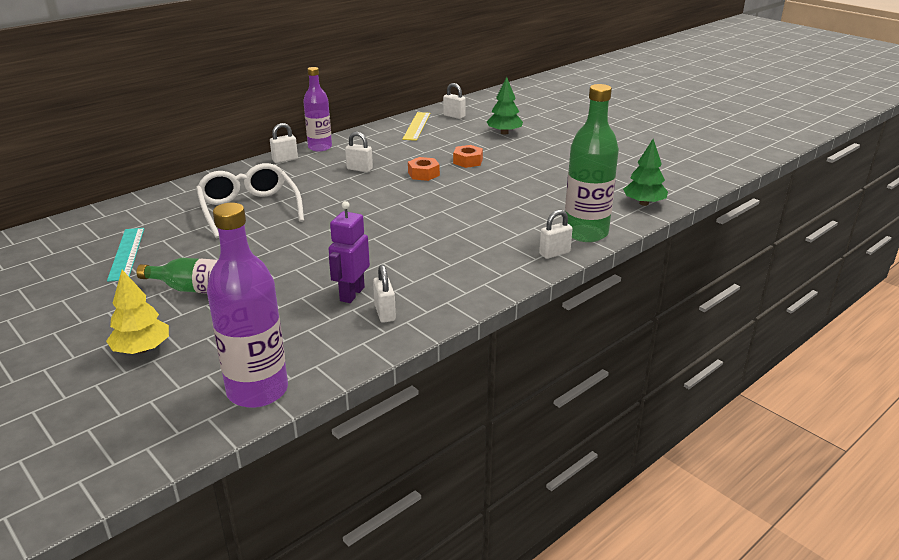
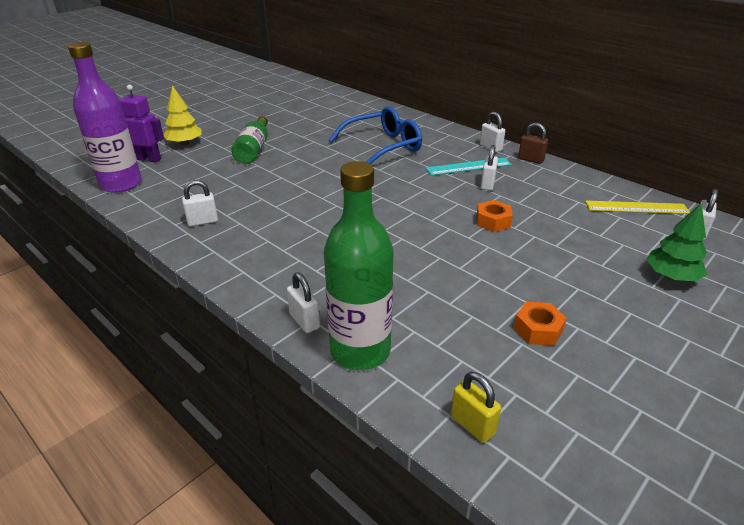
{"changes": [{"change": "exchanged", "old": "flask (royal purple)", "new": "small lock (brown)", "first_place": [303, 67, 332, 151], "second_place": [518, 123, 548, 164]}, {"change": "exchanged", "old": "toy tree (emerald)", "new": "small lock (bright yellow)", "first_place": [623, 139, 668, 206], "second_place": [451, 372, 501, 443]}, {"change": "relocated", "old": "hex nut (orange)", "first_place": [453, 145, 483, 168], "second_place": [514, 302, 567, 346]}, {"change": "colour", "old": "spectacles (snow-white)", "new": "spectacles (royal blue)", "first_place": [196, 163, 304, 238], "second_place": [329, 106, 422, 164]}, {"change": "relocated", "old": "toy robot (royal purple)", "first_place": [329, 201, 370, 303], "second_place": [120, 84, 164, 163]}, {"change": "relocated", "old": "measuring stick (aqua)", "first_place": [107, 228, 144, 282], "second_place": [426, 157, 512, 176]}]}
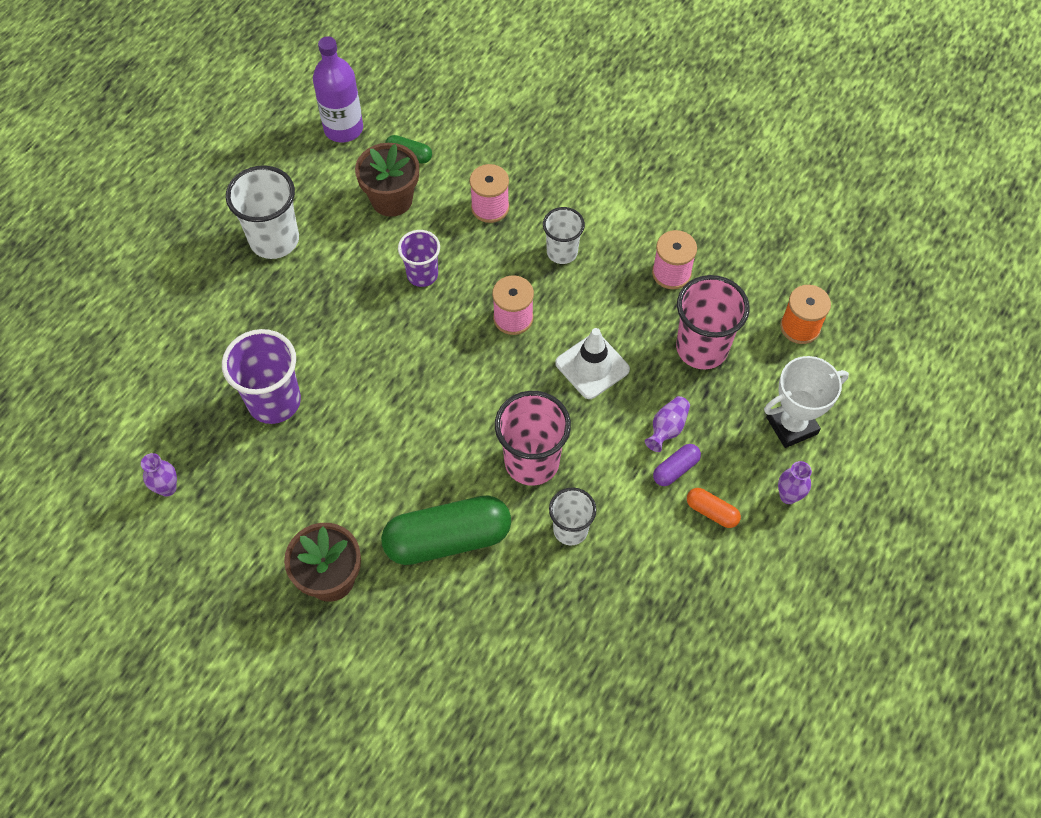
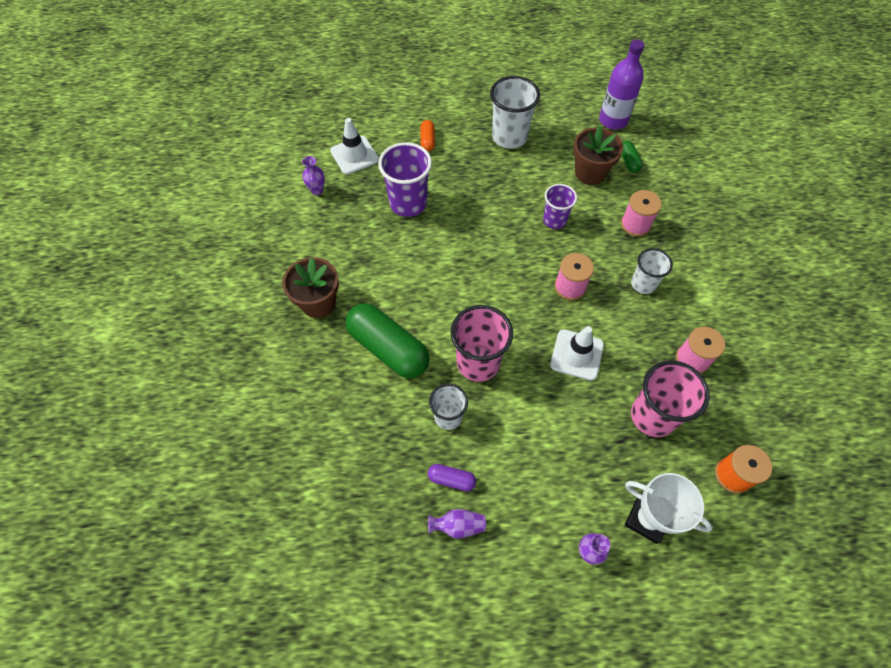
{"changes": [{"change": "relocated", "old": "vase (royal purple)", "first_place": [645, 396, 690, 452], "second_place": [428, 509, 486, 539]}, {"change": "relocated", "old": "capsule (royal purple)", "first_place": [653, 444, 701, 486], "second_place": [428, 464, 476, 491]}, {"change": "relocated", "old": "capsule (orange)", "first_place": [687, 488, 741, 528], "second_place": [420, 120, 435, 152]}, {"change": "appeared", "new": "road cone (snow-white)", "second_place": [330, 118, 379, 175]}]}
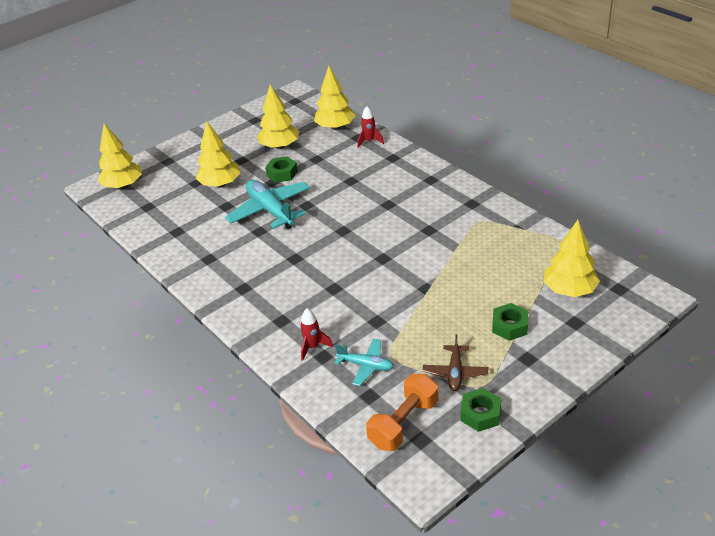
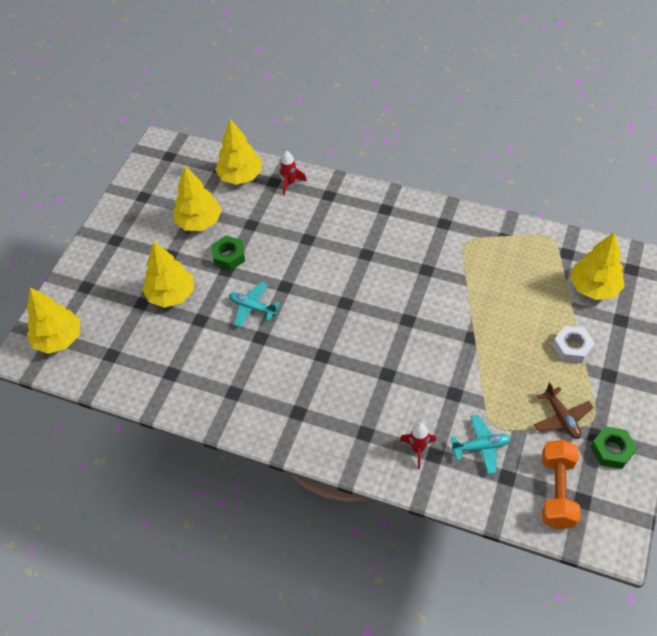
{"changes": [{"change": "size", "old": "toy plane (aqua)", "first_place": [225, 180, 310, 229], "second_place": [229, 282, 280, 327], "factor": 0.56}, {"change": "colour", "old": "hex nut (emerald)", "new": "hex nut (snow-white)", "first_place": [492, 303, 528, 341], "second_place": [552, 326, 595, 363]}]}
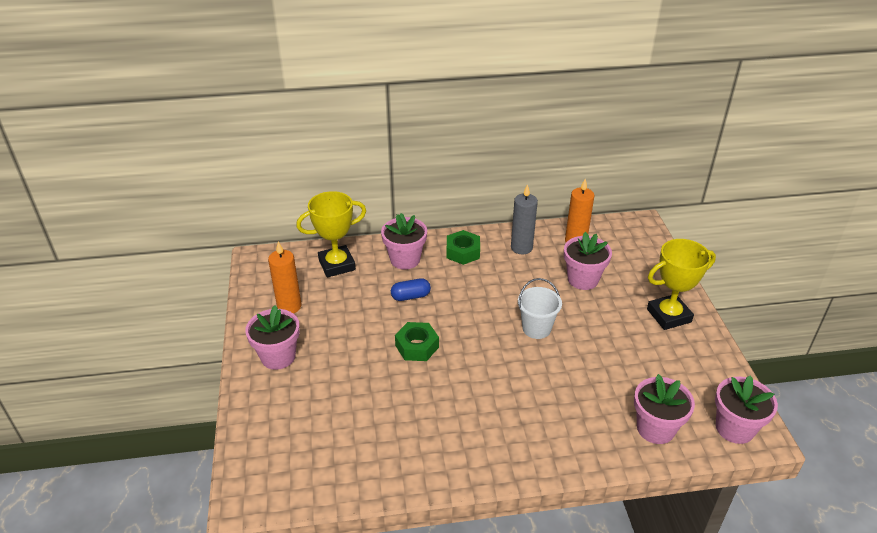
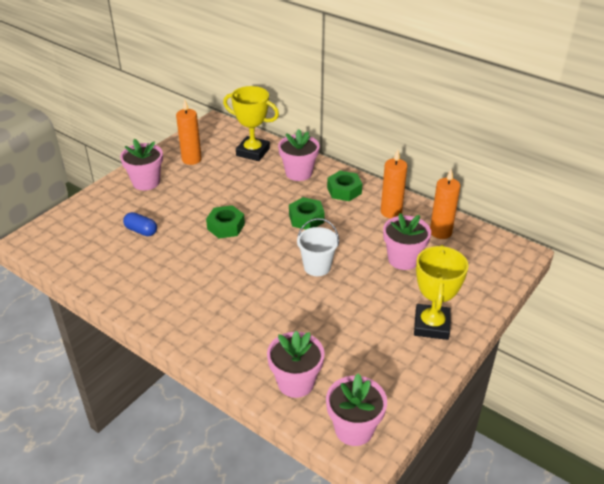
{"changes": [{"change": "colour", "old": "pillar candle (ash-grey)", "new": "pillar candle (orange)", "first_place": [511, 184, 538, 255], "second_place": [381, 149, 407, 218]}, {"change": "spun", "old": "award cup (bright yellow)", "first_place": [647, 239, 716, 330], "second_place": [414, 245, 469, 340], "degrees": 75}, {"change": "relocated", "old": "capsule (royal blue)", "first_place": [391, 278, 431, 301], "second_place": [123, 212, 157, 236]}, {"change": "appeared", "new": "hex nut (emerald)", "second_place": [289, 197, 325, 229]}]}
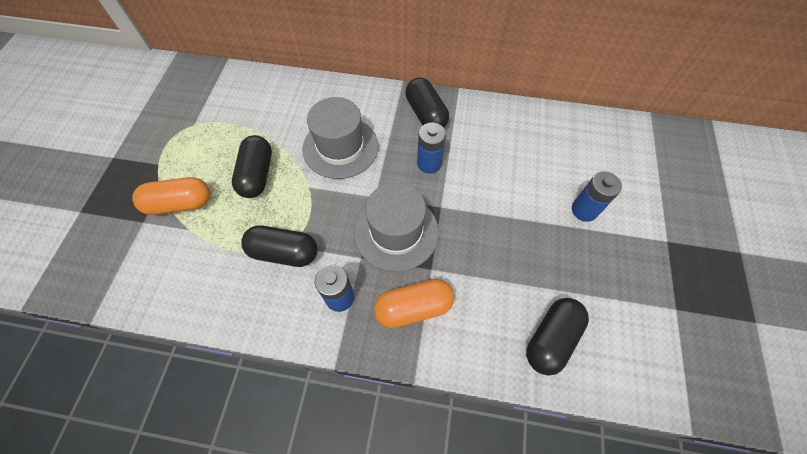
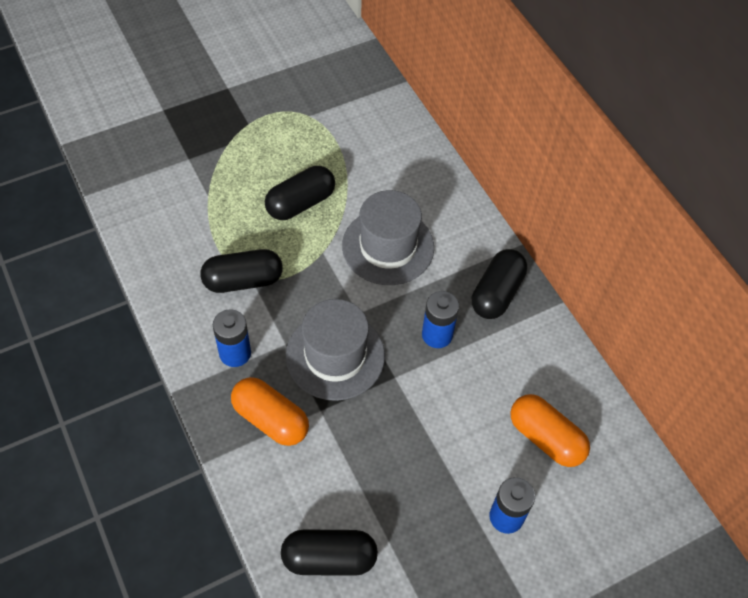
{"changes": [{"change": "relocated", "old": "capsule (orange)", "first_place": [132, 177, 210, 215], "second_place": [510, 394, 590, 467]}, {"change": "spun", "old": "capsule (ebony)", "first_place": [241, 226, 318, 267], "second_place": [200, 249, 283, 293], "degrees": -75}]}
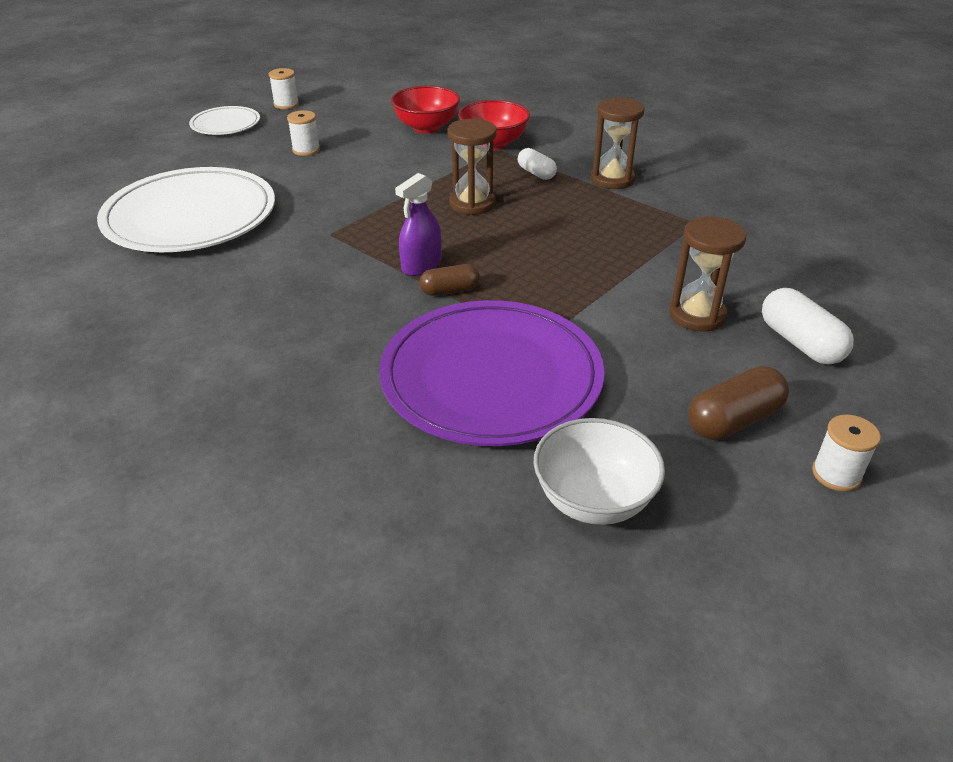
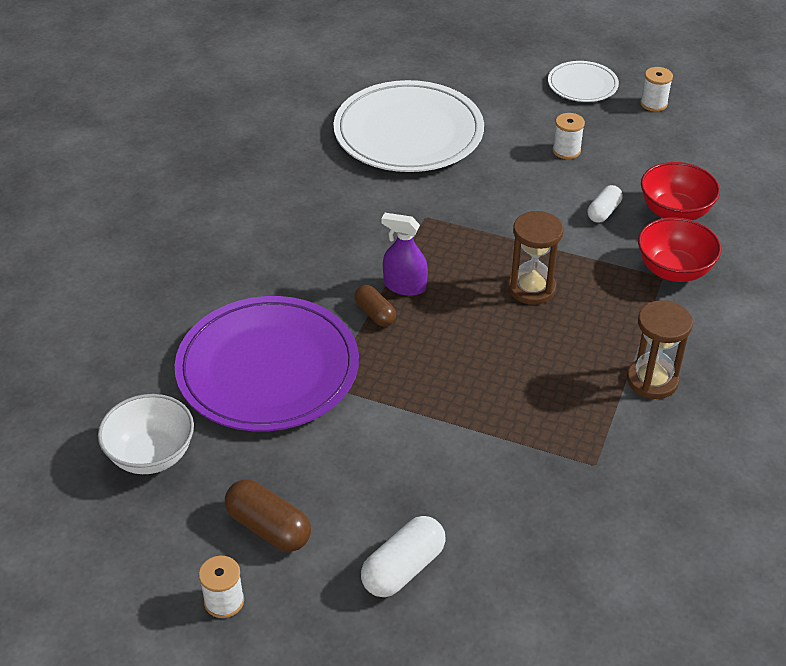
{"changes": [{"change": "relocated", "old": "capsule (snow-white)", "first_place": [518, 148, 557, 180], "second_place": [588, 185, 622, 223]}, {"change": "missing", "old": "sand timer (brown)", "first_place": [669, 216, 746, 331]}]}
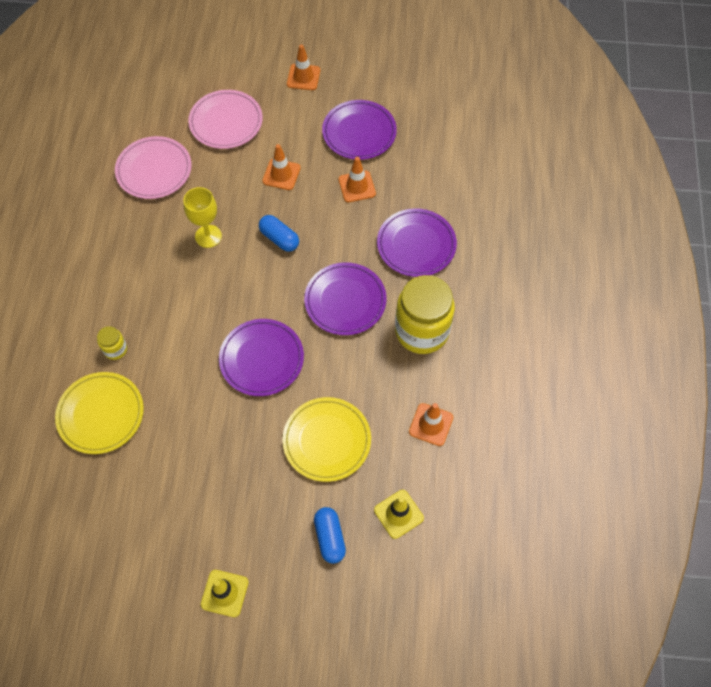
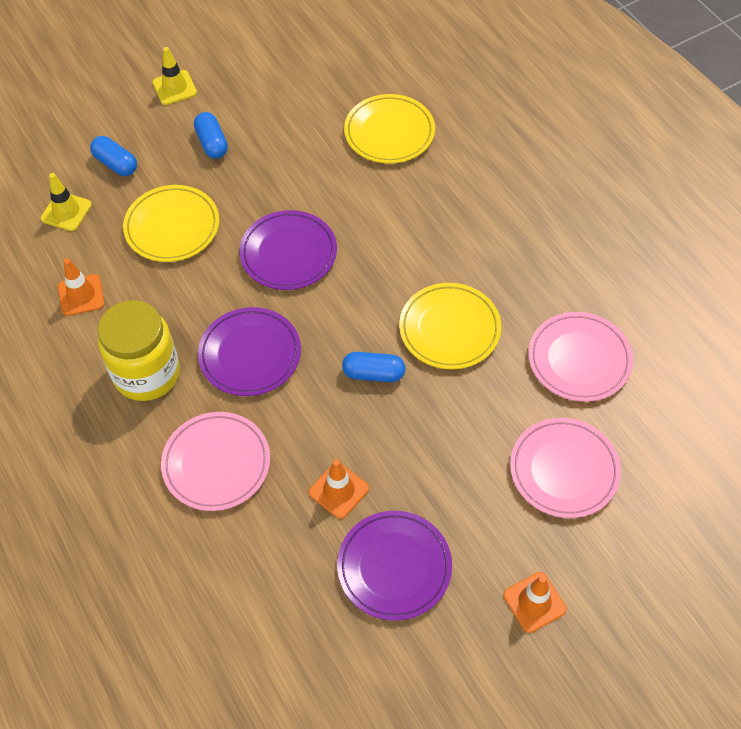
{"changes": [{"change": "missing", "old": "road cone (orange)", "first_place": [262, 144, 301, 190]}, {"change": "exchanged", "old": "chalice (bright yellow)", "new": "dinner plate (bright yellow)", "first_place": [183, 187, 222, 248], "second_place": [399, 283, 501, 369]}, {"change": "colour", "old": "dinner plate (royal purple)", "new": "dinner plate (rose-pink)", "first_place": [377, 208, 457, 277], "second_place": [161, 412, 270, 511]}, {"change": "missing", "old": "preserve jar (bright yellow)", "first_place": [97, 326, 127, 360]}, {"change": "appeared", "new": "capsule (royal blue)", "second_place": [194, 112, 228, 159]}]}
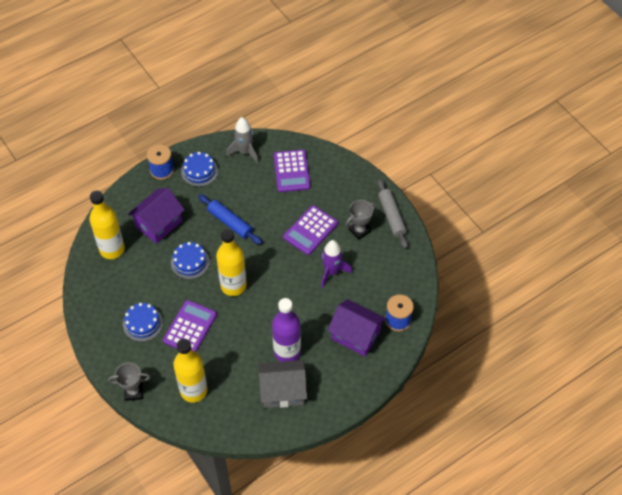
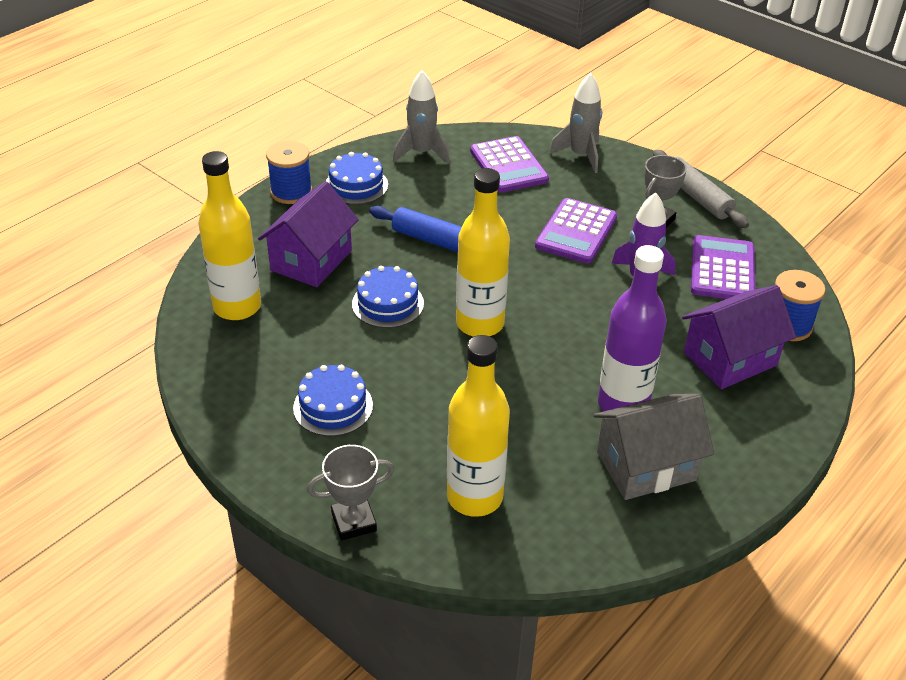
{"changes": [{"change": "spun", "old": "house (royal purple)", "first_place": [327, 299, 386, 356], "second_place": [682, 285, 796, 389], "degrees": -45}, {"change": "relocated", "old": "adding machine (royal purple)", "first_place": [163, 300, 217, 352], "second_place": [691, 235, 755, 299]}, {"change": "appeared", "new": "spaceship (ash-grey)", "second_place": [549, 73, 602, 173]}]}
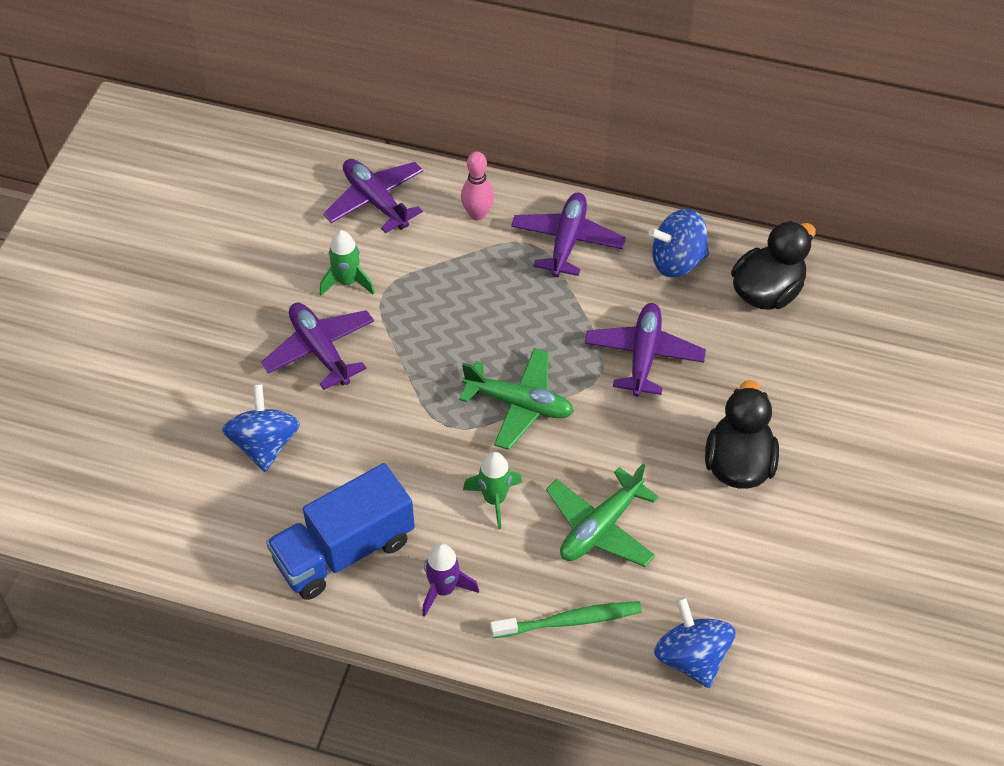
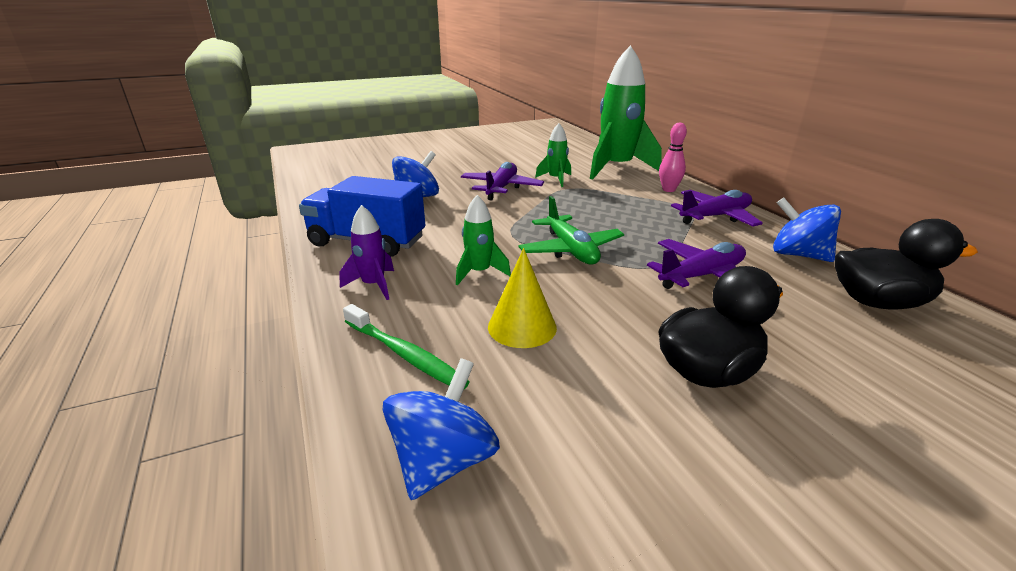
{"changes": [{"change": "exchanged", "old": "toy plane (royal purple)", "new": "spaceship (emerald)", "first_place": [323, 159, 423, 233], "second_place": [590, 45, 662, 180]}, {"change": "exchanged", "old": "toy plane (emerald)", "new": "cone (bright yellow)", "first_place": [546, 464, 659, 567], "second_place": [488, 248, 557, 348]}]}
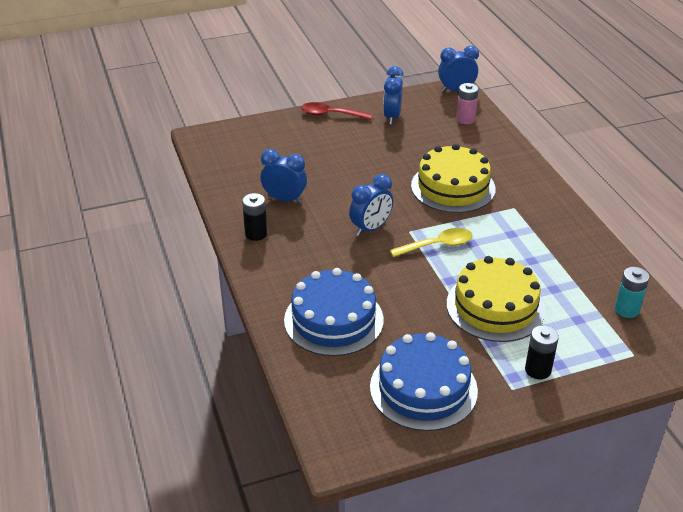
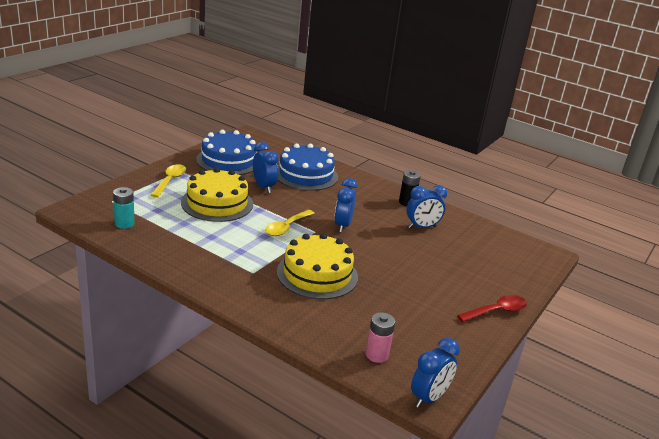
{"changes": [{"change": "relocated", "old": "clock (royal blue)", "first_place": [383, 66, 404, 125], "second_place": [253, 142, 279, 193]}, {"change": "exchanged", "old": "power cell (ebony)", "new": "spoon (bright yellow)", "first_place": [525, 325, 559, 379], "second_place": [151, 164, 186, 197]}]}
